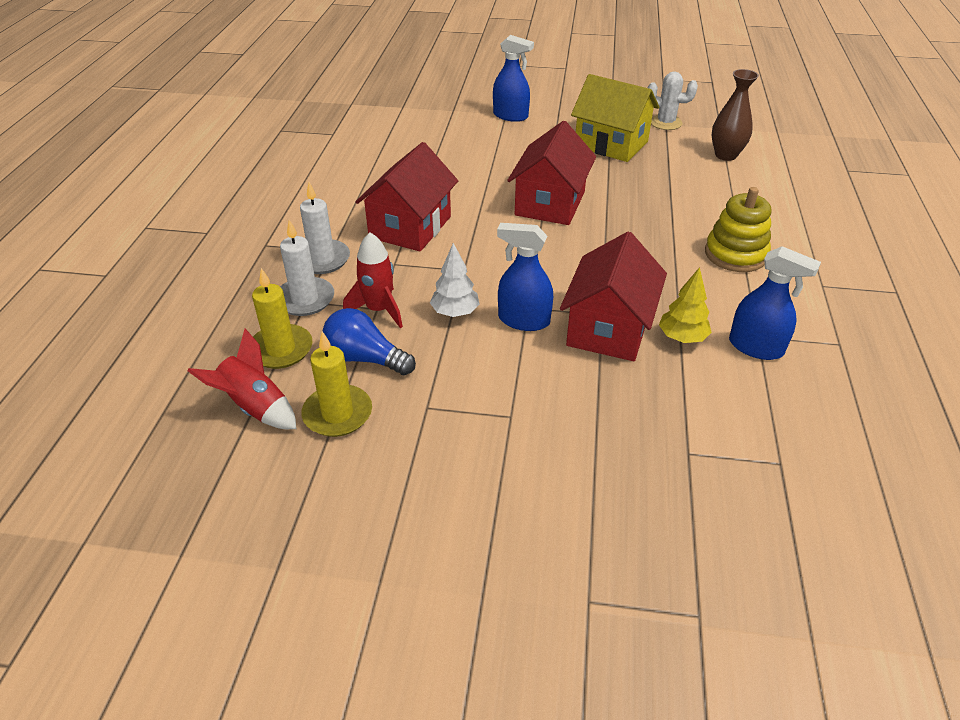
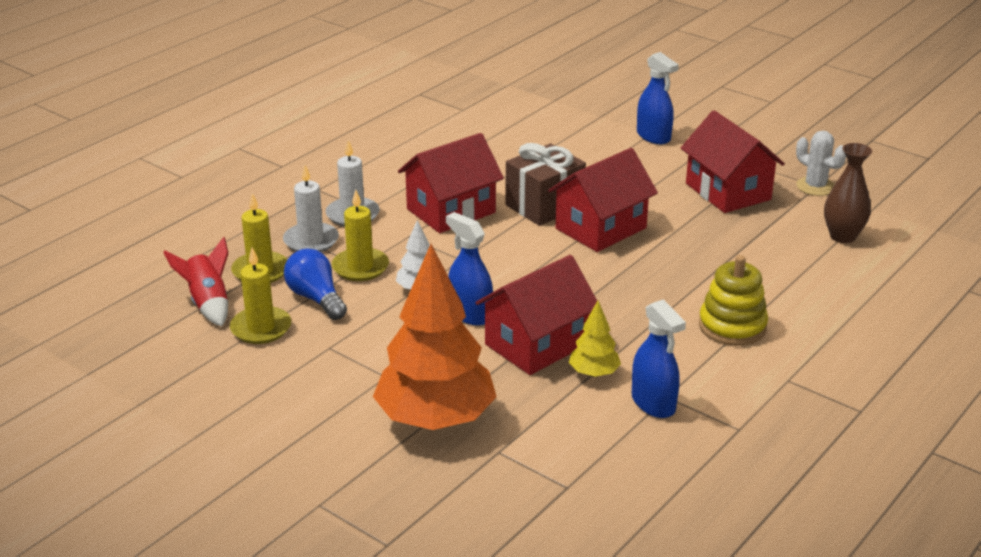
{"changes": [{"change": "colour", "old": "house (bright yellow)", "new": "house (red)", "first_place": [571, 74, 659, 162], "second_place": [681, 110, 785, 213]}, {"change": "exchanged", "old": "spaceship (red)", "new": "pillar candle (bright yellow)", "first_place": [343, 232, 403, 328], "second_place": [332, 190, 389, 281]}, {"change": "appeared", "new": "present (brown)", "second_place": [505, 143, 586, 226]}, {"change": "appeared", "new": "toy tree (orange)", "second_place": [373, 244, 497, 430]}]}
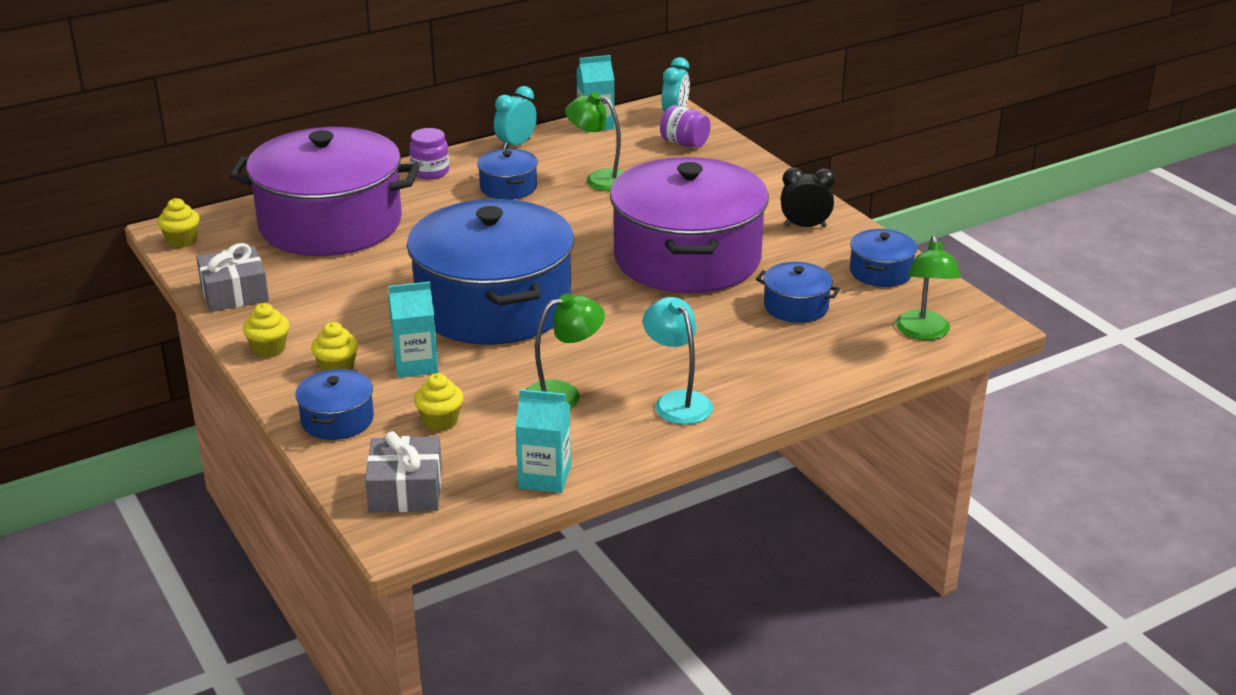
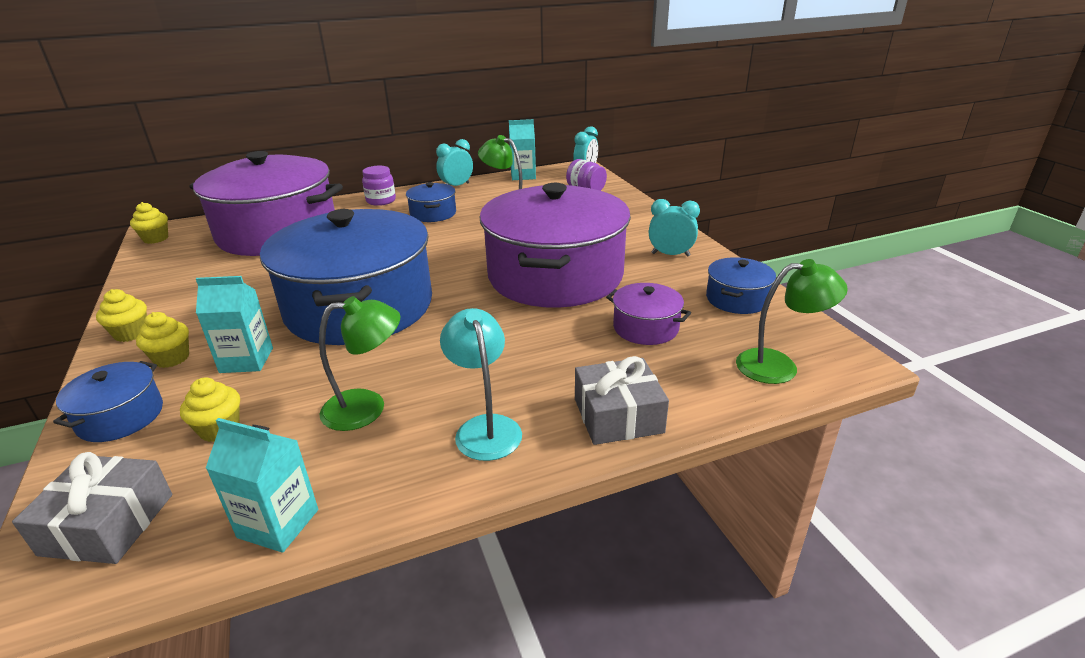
{"changes": [{"change": "colour", "old": "clock (ebony)", "new": "clock (aqua)", "first_place": [781, 167, 835, 228], "second_place": [649, 199, 700, 257]}, {"change": "spun", "old": "lamp (emerald)", "first_place": [896, 235, 961, 340], "second_place": [736, 259, 848, 384], "degrees": -105}, {"change": "relocated", "old": "present (ash-grey)", "first_place": [196, 243, 269, 312], "second_place": [575, 356, 669, 445]}, {"change": "colour", "old": "pot (royal blue)", "new": "pot (royal purple)", "first_place": [756, 262, 840, 323], "second_place": [606, 283, 691, 345]}]}
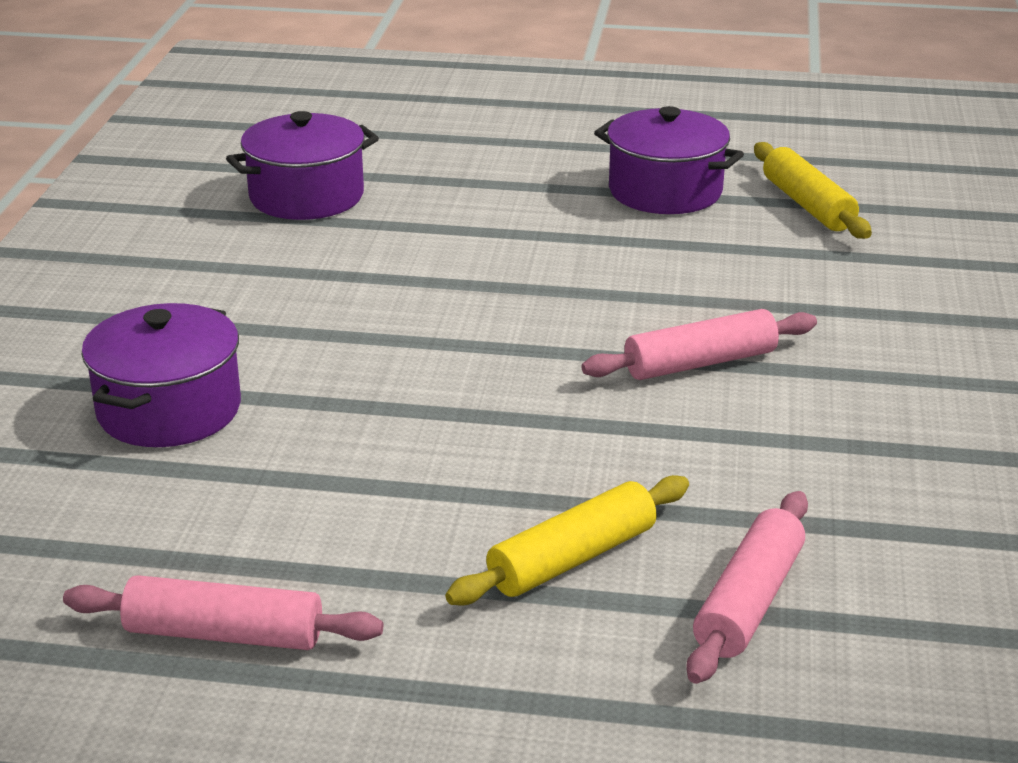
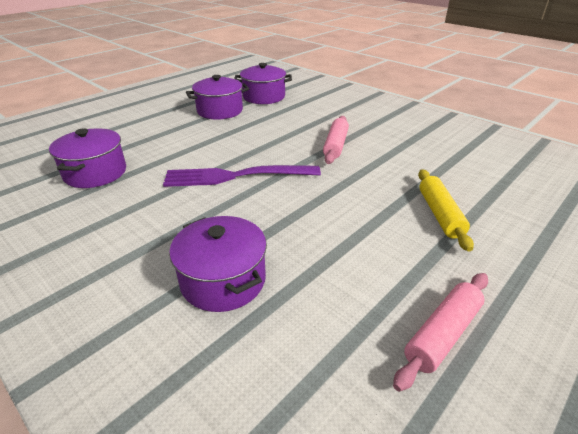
{"changes": [{"change": "exchanged", "old": "pastry roller (bright yellow)", "new": "pot (royal purple)", "first_place": [754, 142, 872, 239], "second_place": [234, 63, 292, 104]}, {"change": "missing", "old": "pastry roller (rose-pink)", "first_place": [686, 491, 808, 684]}, {"change": "appeared", "new": "table fork (royal purple)", "second_place": [163, 165, 321, 187]}]}
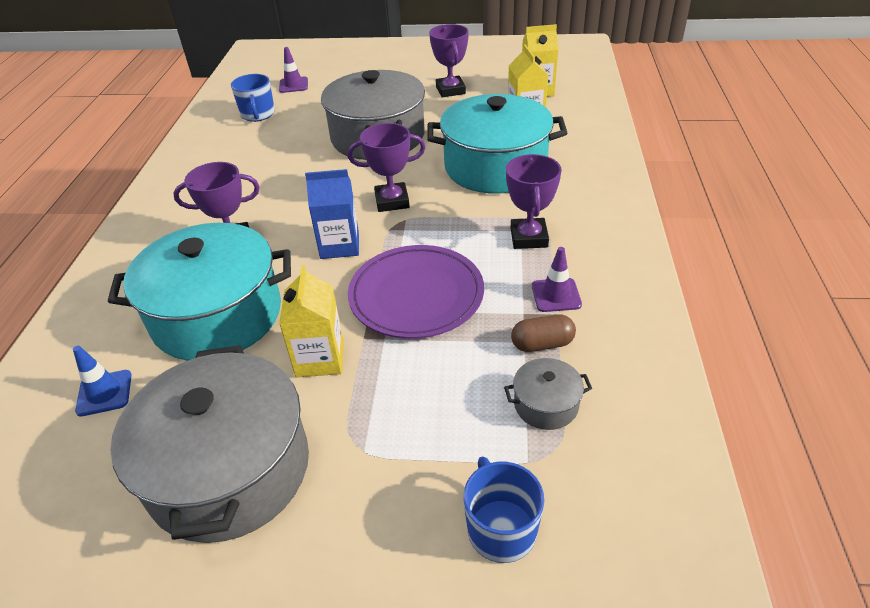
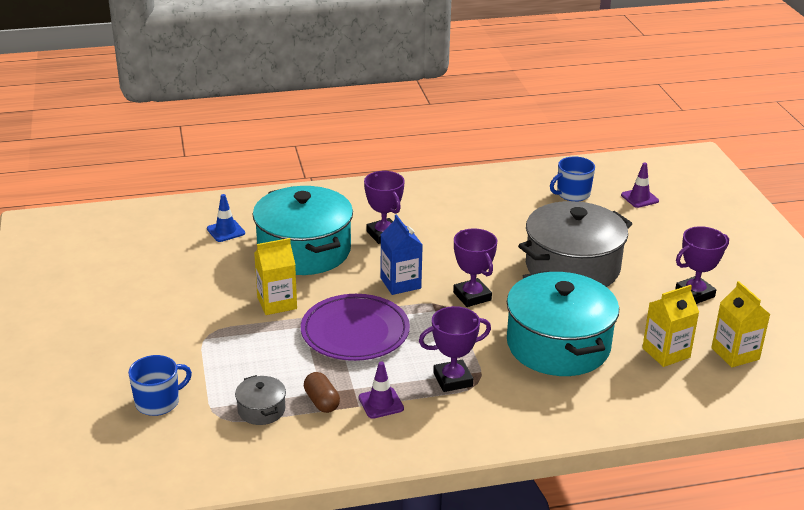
{"changes": [{"change": "missing", "old": "pot (ash-grey)", "first_place": [110, 345, 309, 543]}]}
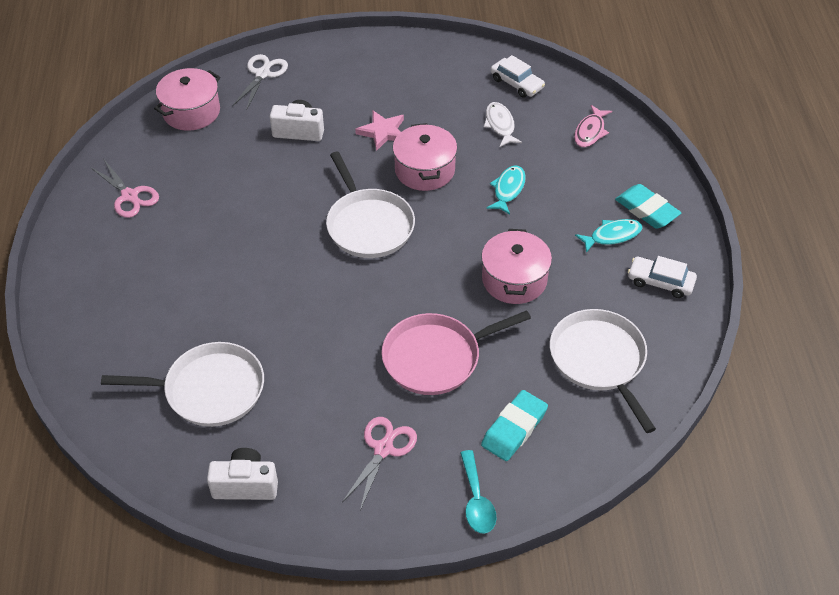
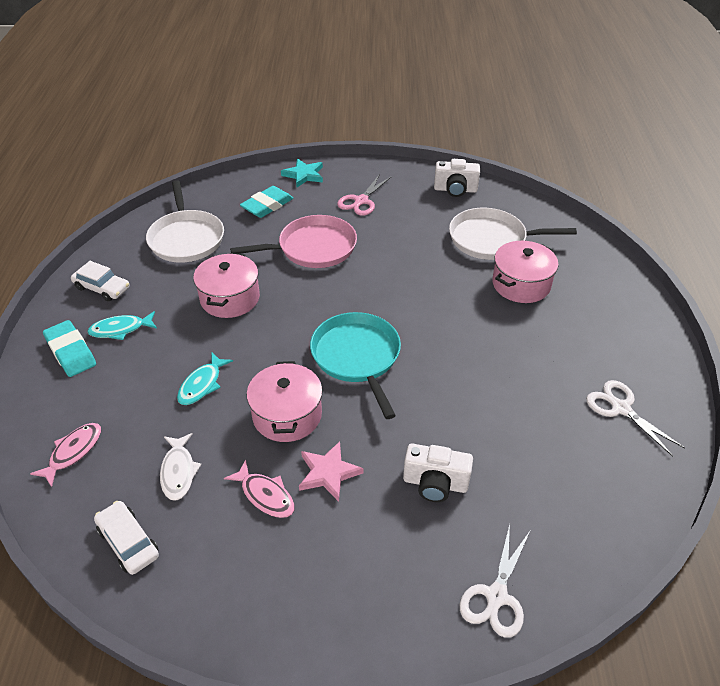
{"changes": [{"change": "relocated", "old": "pot (rose-pink)", "first_place": [154, 68, 220, 131], "second_place": [492, 241, 559, 303]}, {"change": "colour", "old": "pan (snow-white)", "new": "pan (aqua)", "first_place": [326, 152, 415, 258], "second_place": [310, 312, 401, 419]}, {"change": "colour", "old": "pair of scissors (rose-pink)", "new": "pair of scissors (snow-white)", "first_place": [90, 160, 159, 218], "second_place": [586, 380, 685, 457]}, {"change": "exchanged", "old": "spoon (aqua)", "new": "star shape (aqua)", "first_place": [460, 450, 497, 534], "second_place": [281, 159, 323, 187]}, {"change": "appeared", "new": "fish (rose-pink)", "second_place": [224, 460, 295, 518]}]}
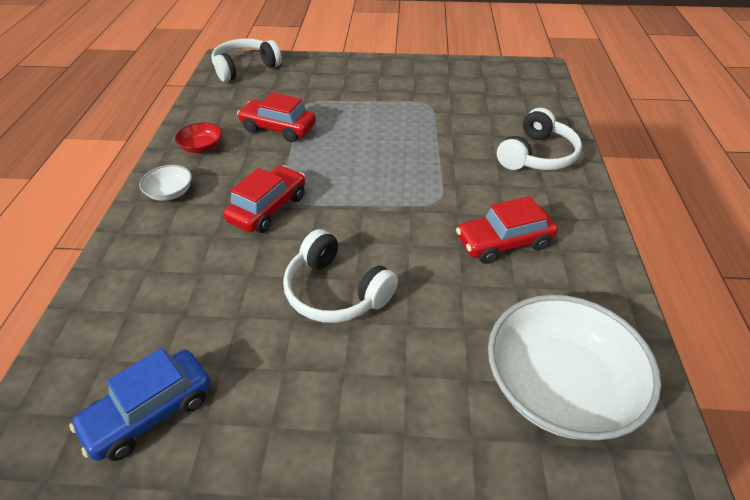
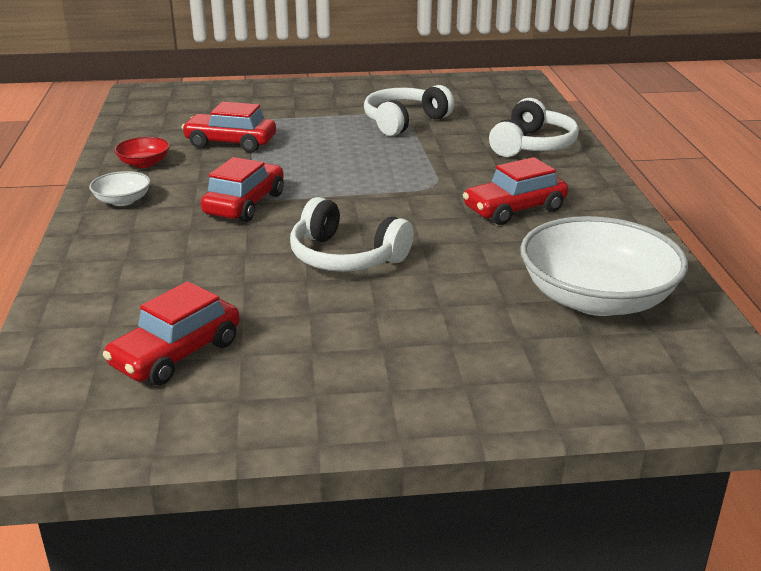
{"changes": [{"change": "relocated", "old": "headset (snow-white)", "first_place": [212, 38, 282, 82], "second_place": [364, 85, 454, 136]}, {"change": "colour", "old": "toy car (royal blue)", "new": "toy car (red)", "first_place": [69, 348, 211, 461], "second_place": [103, 281, 240, 385]}]}
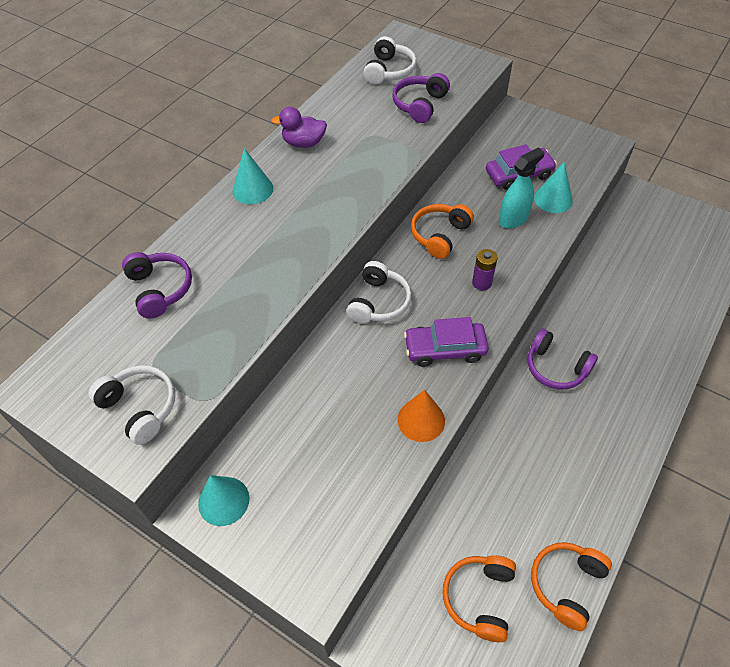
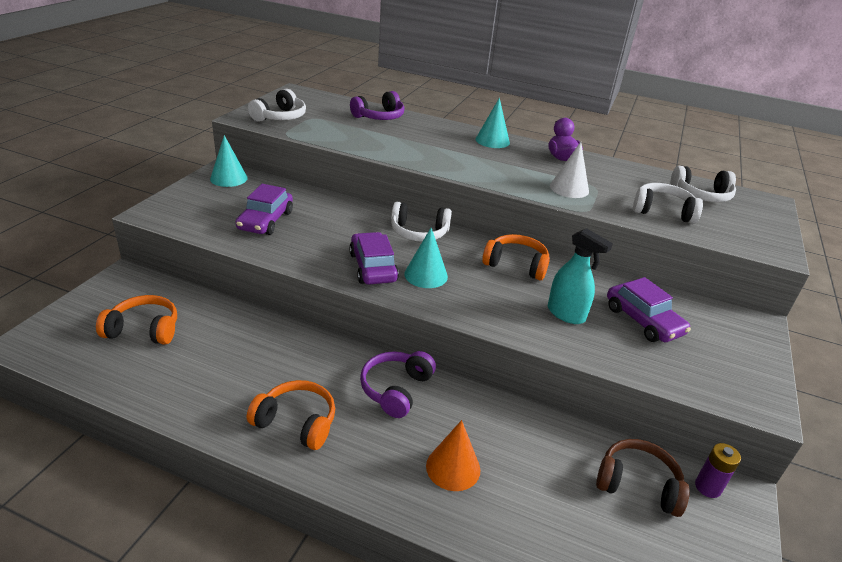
{"changes": [{"change": "colour", "old": "headset (royal purple)", "new": "headset (snow-white)", "first_place": [392, 73, 450, 123], "second_place": [633, 183, 703, 224]}, {"change": "relocated", "old": "cone (aqua)", "first_place": [534, 162, 573, 213], "second_place": [404, 228, 448, 288]}, {"change": "relocated", "old": "power cell (royal purple)", "first_place": [472, 249, 498, 291], "second_place": [695, 443, 741, 498]}, {"change": "relocated", "old": "cone (orange)", "first_place": [398, 390, 445, 442], "second_place": [426, 420, 480, 491]}, {"change": "relocated", "old": "headset (orange)", "first_place": [531, 542, 612, 631], "second_place": [247, 380, 335, 450]}, {"change": "appeared", "new": "cone (snow-white)", "second_place": [550, 142, 589, 198]}, {"change": "appeared", "new": "toy car (royal purple)", "second_place": [235, 184, 293, 235]}, {"change": "appeared", "new": "headset (brown)", "second_place": [596, 439, 690, 517]}]}
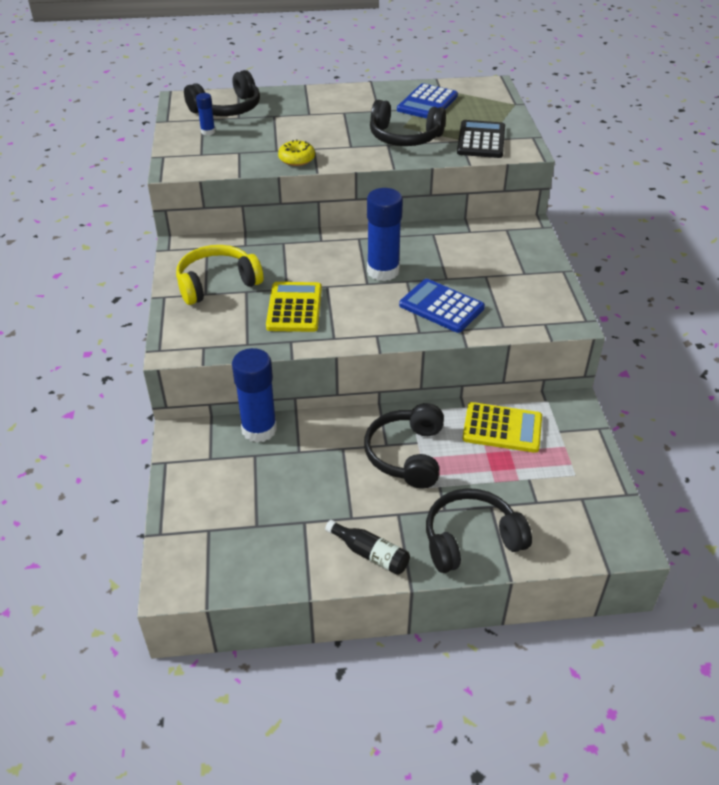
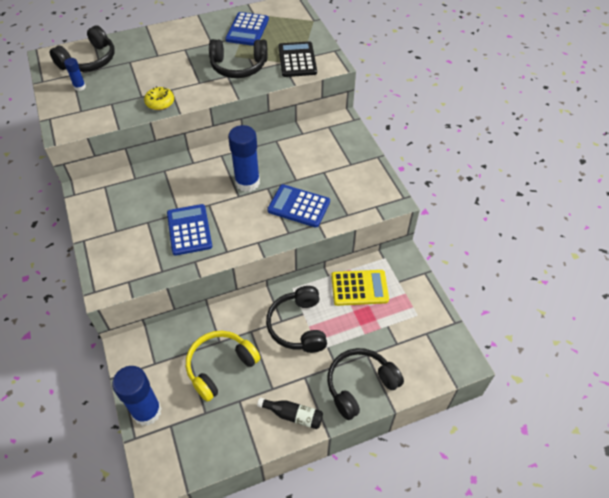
{"changes": [{"change": "relocated", "old": "headset (bright yellow)", "first_place": [176, 245, 263, 305], "second_place": [186, 331, 261, 402]}, {"change": "colour", "old": "adding machine (bright yellow)", "new": "adding machine (royal blue)", "first_place": [266, 282, 322, 332], "second_place": [167, 204, 212, 256]}, {"change": "relocated", "old": "stick of glue (royal blue)", "first_place": [232, 348, 277, 443], "second_place": [112, 366, 162, 426]}]}
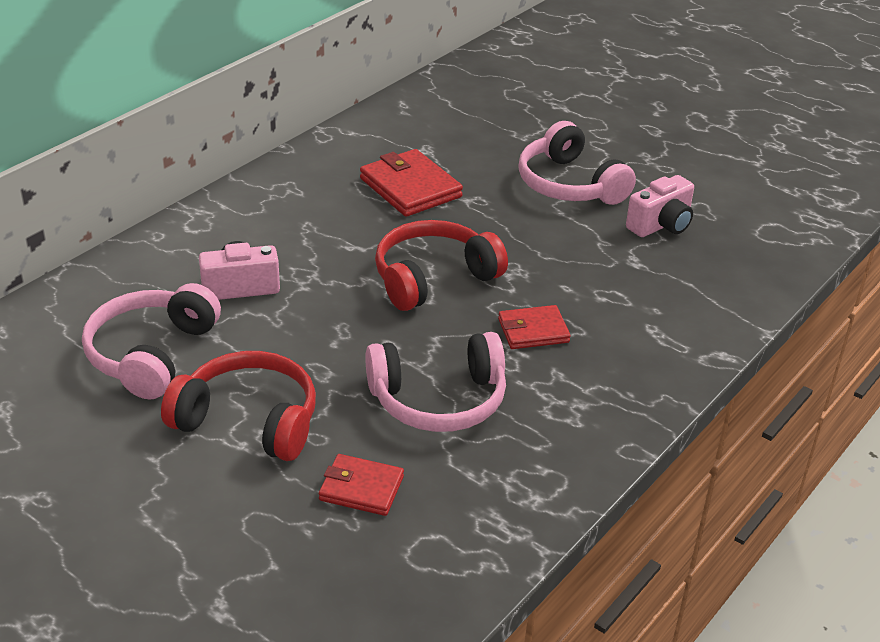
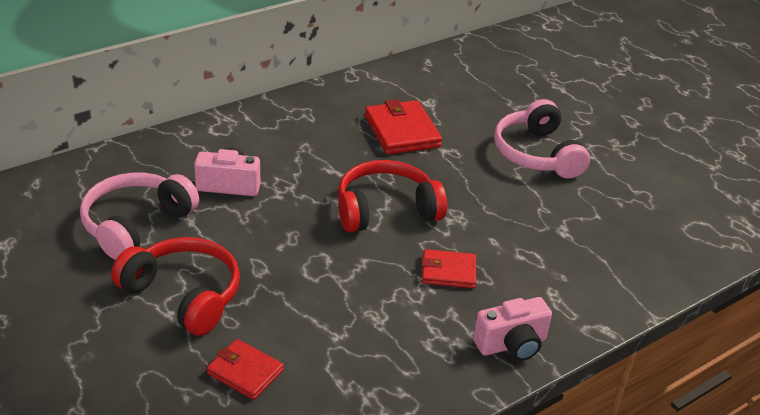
{"changes": [{"change": "relocated", "old": "camera (rose-pink)", "first_place": [626, 175, 694, 237], "second_place": [473, 297, 552, 361]}, {"change": "missing", "old": "headset (rose-pink)", "first_place": [365, 332, 506, 432]}]}
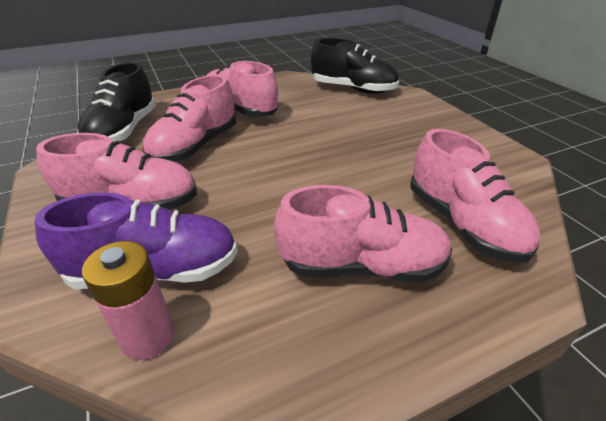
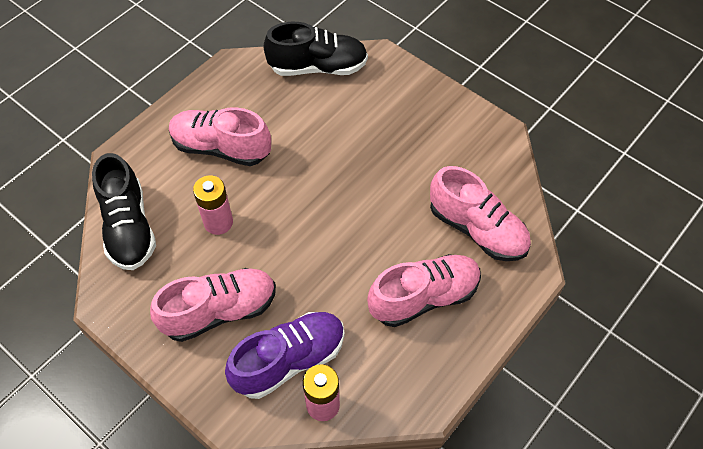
{"changes": [{"change": "exchanged", "old": "shoe (rose-pink)", "new": "power cell (rose-pink)", "first_place": [142, 75, 236, 162], "second_place": [193, 175, 233, 235]}]}
